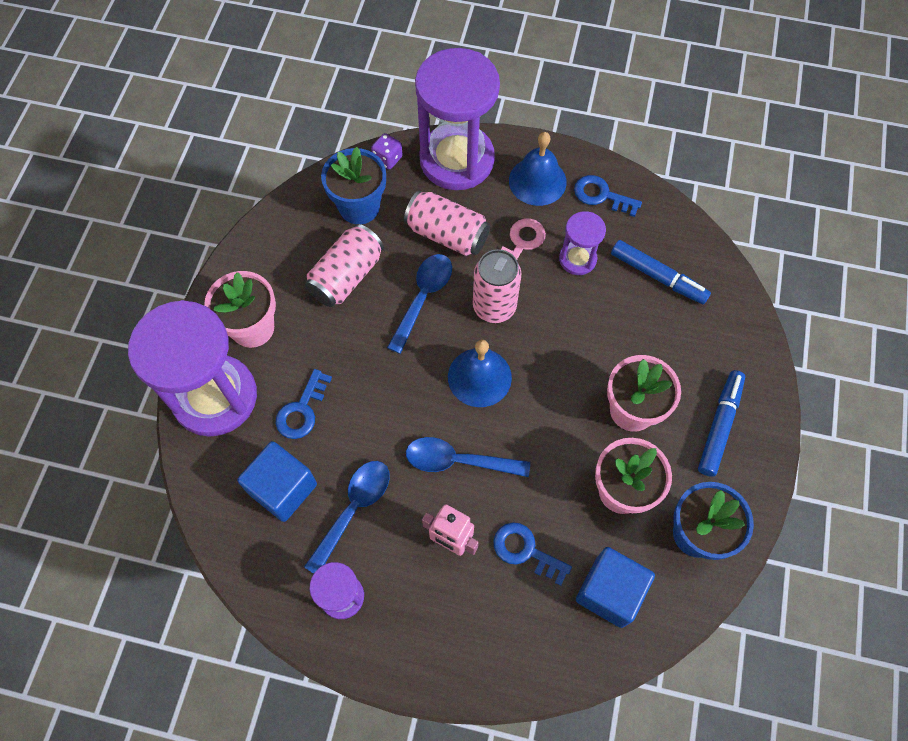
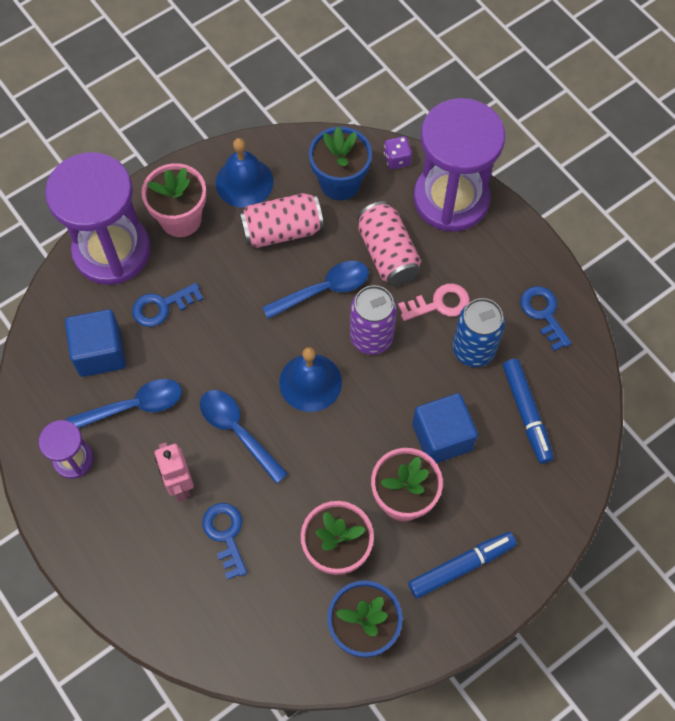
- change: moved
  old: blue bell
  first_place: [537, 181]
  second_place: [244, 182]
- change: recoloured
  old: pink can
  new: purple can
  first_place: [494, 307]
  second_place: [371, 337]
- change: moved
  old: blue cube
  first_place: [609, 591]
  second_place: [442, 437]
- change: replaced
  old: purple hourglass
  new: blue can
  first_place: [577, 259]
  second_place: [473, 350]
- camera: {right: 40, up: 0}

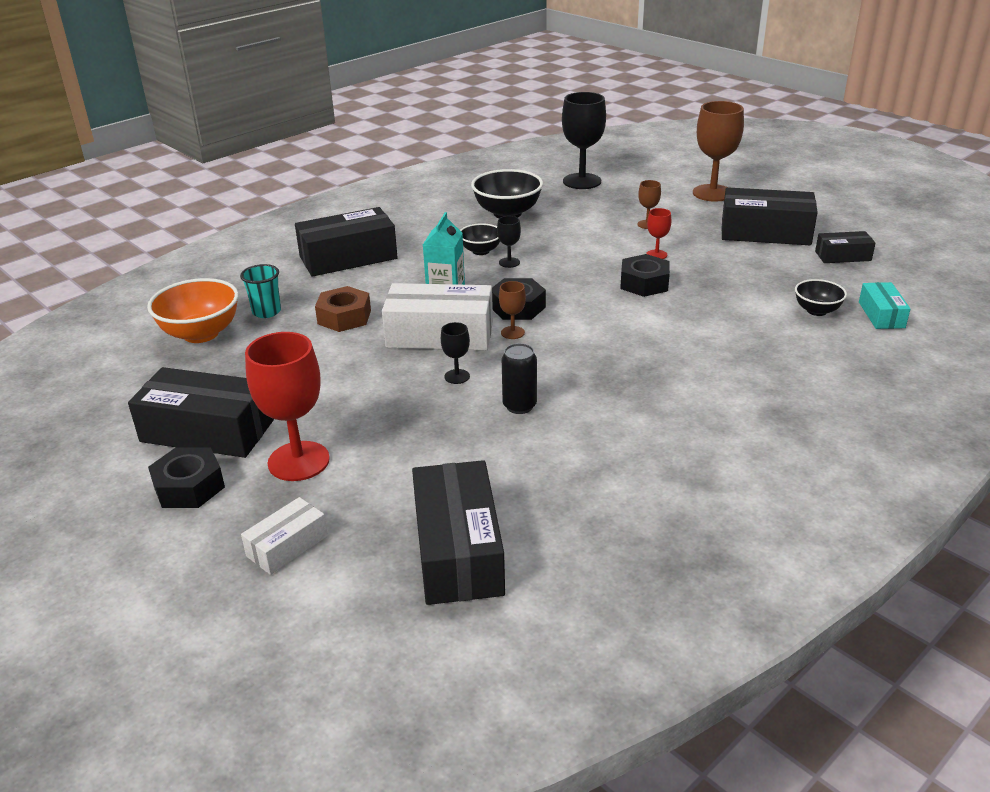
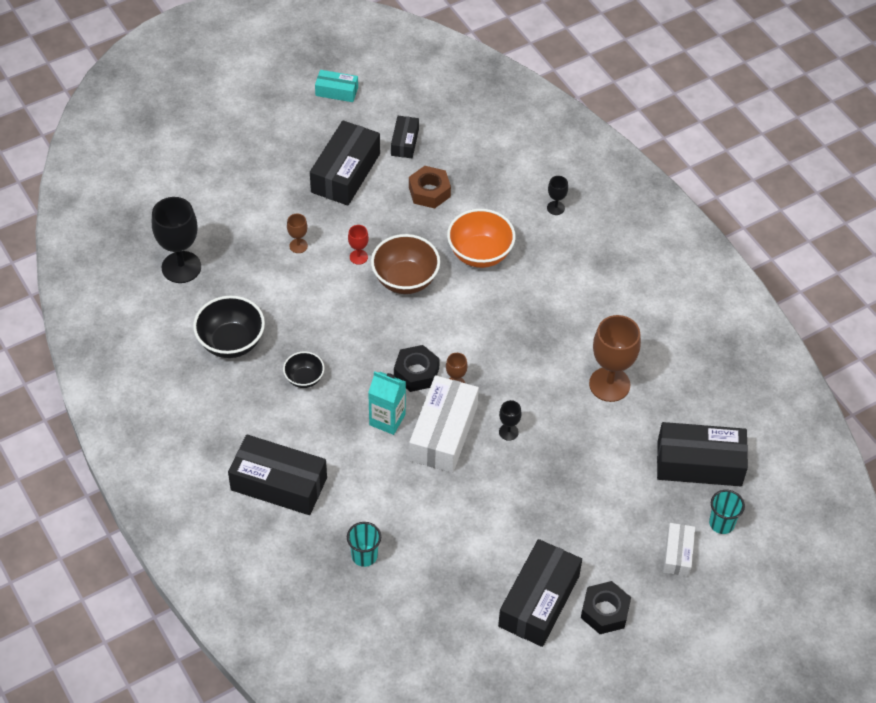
- change: turned
  old: black box
  first_place: [348, 257]
  second_place: [279, 484]
  degrees: -60
- change: moved
  old: turquoise box
  first_place: [881, 315]
  second_place: [336, 91]
- change: replaced
  old: black nut
  new: brown bowl
  first_place: [644, 283]
  second_place: [405, 280]
- change: moved
  old: brown nut
  first_place: [344, 317]
  second_place: [429, 192]
- change: moved
  old: orange bowl
  first_place: [201, 334]
  second_place: [480, 254]
- change: moved
  old: black goblet
  first_place: [509, 262]
  second_place: [555, 208]
- change: moved
  old: brown goblet
  first_place: [712, 193]
  second_place: [609, 384]
- change: turned
  old: white box
  first_place: [287, 546]
  second_place: [678, 554]
  degrees: 45
- change: added
  new: turquoise cup
  second_place: [721, 523]
- change: removed
  old: red goblet
  first_place: [298, 461]
- change: removed
  old: black can
  first_place: [519, 406]
- change: removed
  old: black bowl
  first_place: [816, 311]
- camera: {right: -80, up: 20}

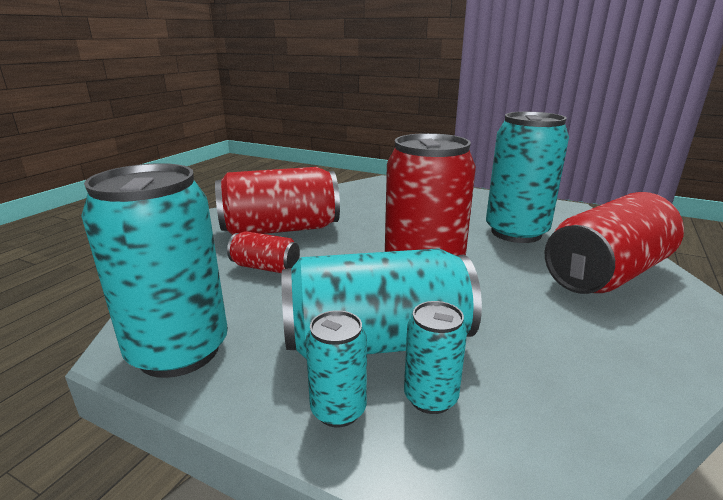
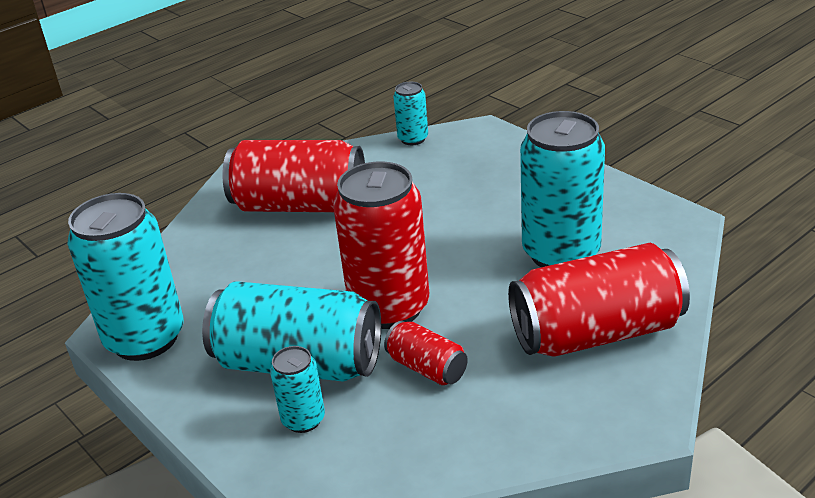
- change: moved
  old: red can
  first_place: [265, 267]
  second_place: [427, 368]
- change: moved
  old: turquoise can
  first_place: [338, 410]
  second_place: [413, 139]
- camera: {right: 25, up: 10}

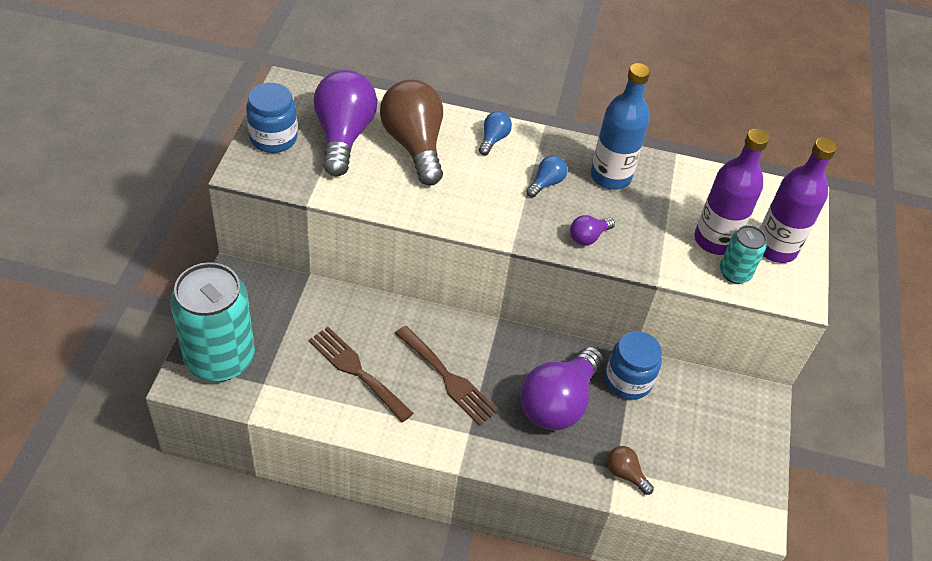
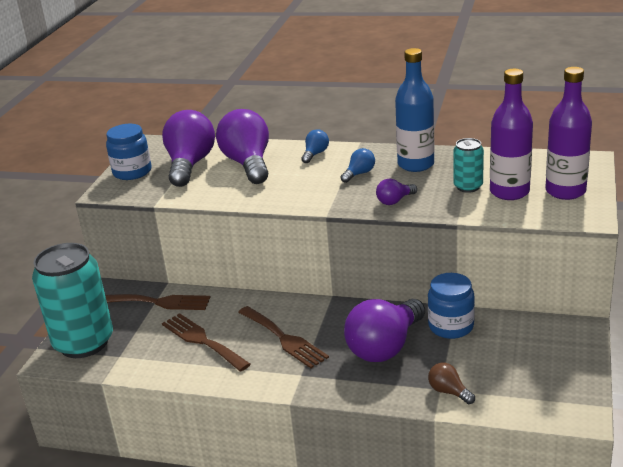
- change: added
  new: brown fork
  second_place: [159, 302]
- change: recoloured
  old: brown light bulb
  new: purple light bulb
  first_place: [414, 145]
  second_place: [248, 164]
- change: moved
  old: turquoise can
  first_place: [734, 273]
  second_place: [468, 187]
- camera: {right: 10, up: -20}

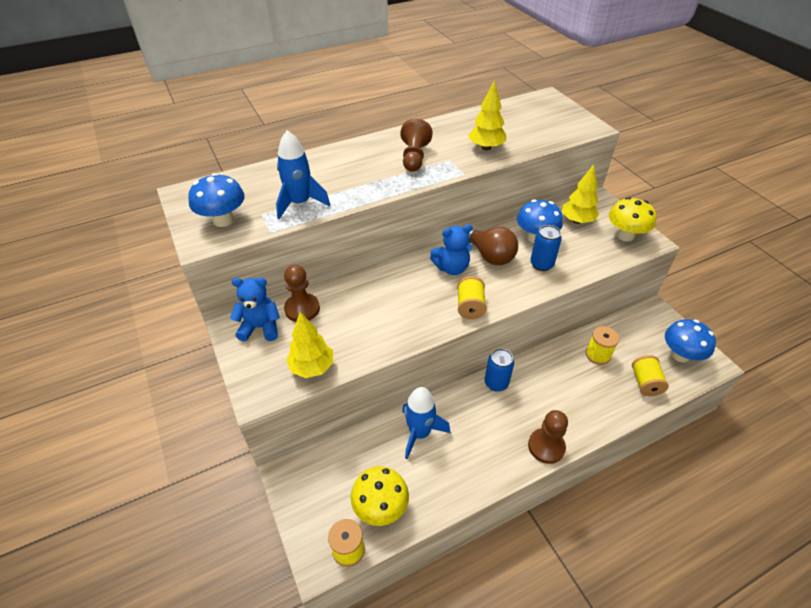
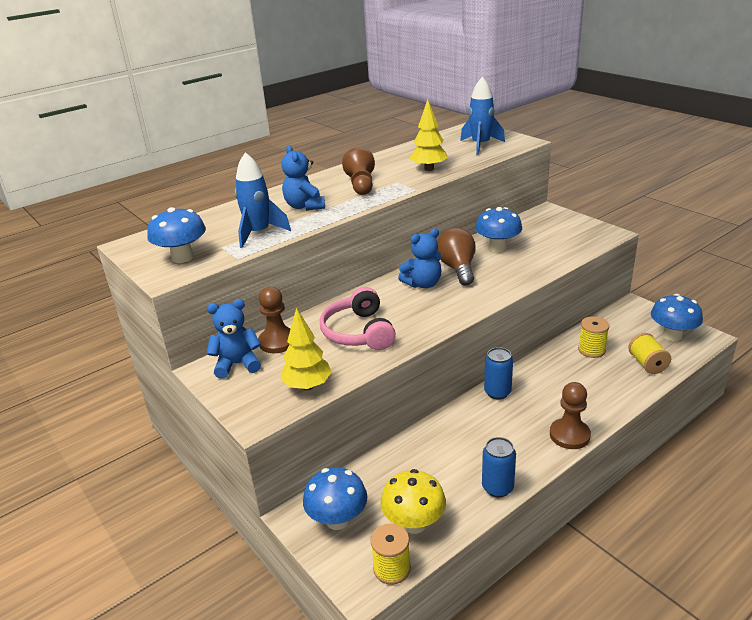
- change: added
  new: blue teddy bear
  second_place: [305, 206]
- change: added
  new: blue mushroom
  second_place: [337, 520]
- change: added
  new: pink headphones
  second_place: [358, 332]
- change: turned
  old: brown light bulb
  first_place: [490, 255]
  second_place: [457, 268]
  degrees: -135
- change: moved
  old: blue rocket
  first_place: [420, 433]
  second_place: [481, 145]
- change: moved
  old: blue can
  first_place: [541, 264]
  second_place: [497, 488]
- change: removed
  old: yellow spool
  first_place: [470, 306]
- change: removed
  old: yellow tree
  first_place: [577, 221]
- change: removed
  old: yellow mushroom
  first_place: [625, 235]
- camera: {right: -10, up: -15}

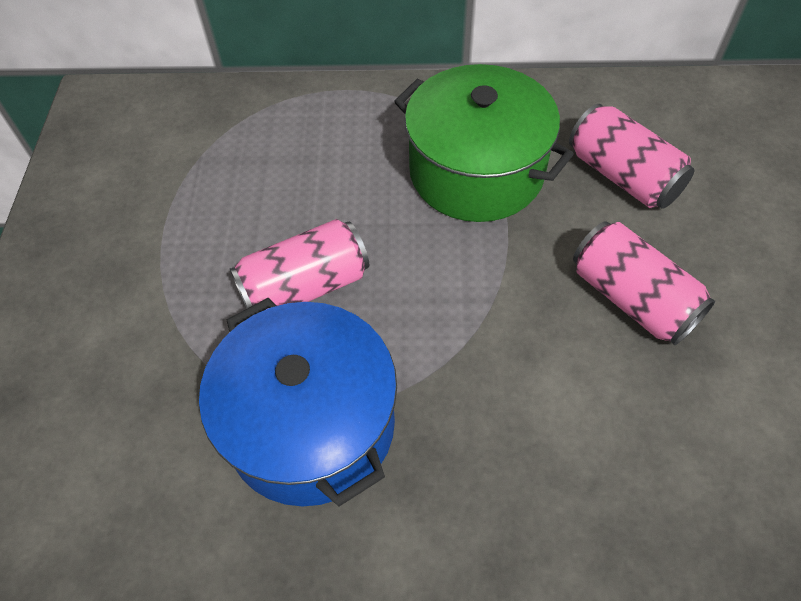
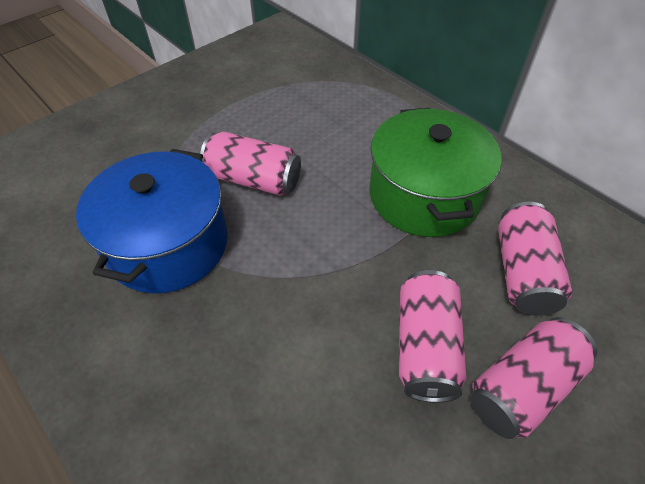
- change: added
  new: pink can
  second_place: [522, 387]
- camera: {right: 45, up: -5}

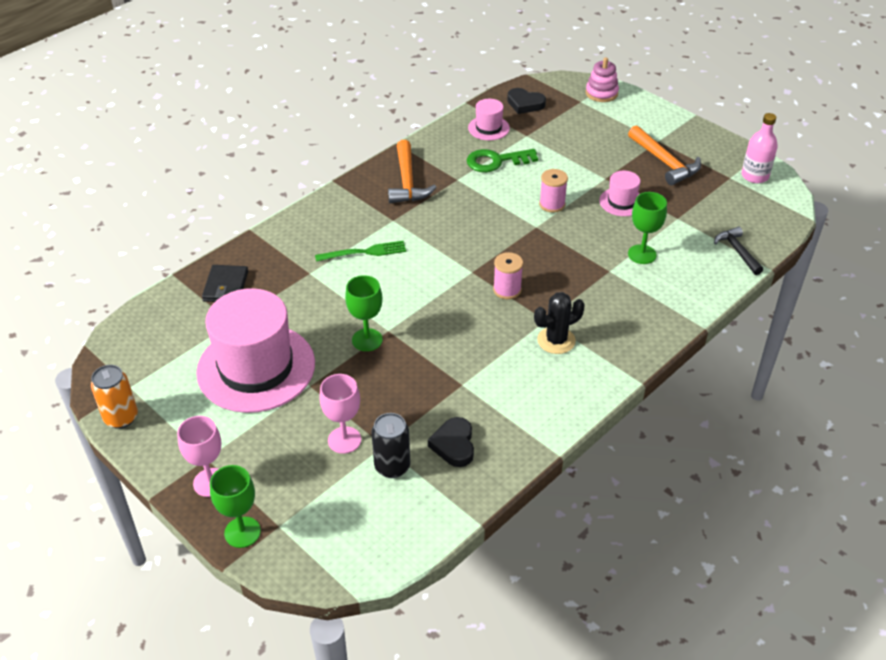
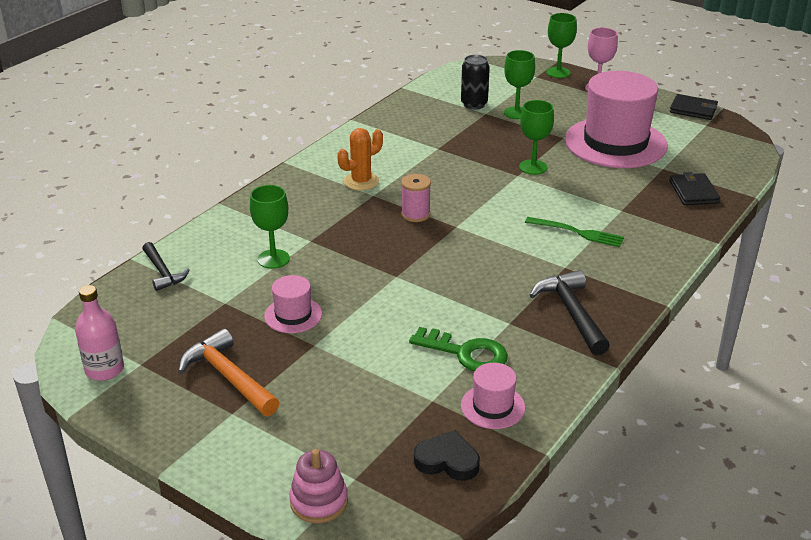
- change: recoloured
  old: black cactus
  new: orange cactus
  first_place: [556, 340]
  second_place: [361, 181]
- change: turned
  old: green key
  first_place: [496, 161]
  second_place: [466, 353]
  degrees: 45
- change: recoloured
  old: pink goblet
  new: green goblet
  first_place: [344, 440]
  second_place: [516, 113]
- change: turned
  old: green fork
  first_place: [364, 252]
  second_place: [577, 232]
  degrees: -135
- change: recoloured
  old: orange hammer
  new: black hammer
  first_place: [407, 182]
  second_place: [571, 313]
- change: replaced
  old: orange can
  new: black wallet
  first_place: [121, 418]
  second_place: [693, 110]
- change: removed
  old: black heart
  first_place: [454, 445]
- change: removed
  old: pink spool
  first_place: [552, 204]
- camera: {right: 170, up: -10}

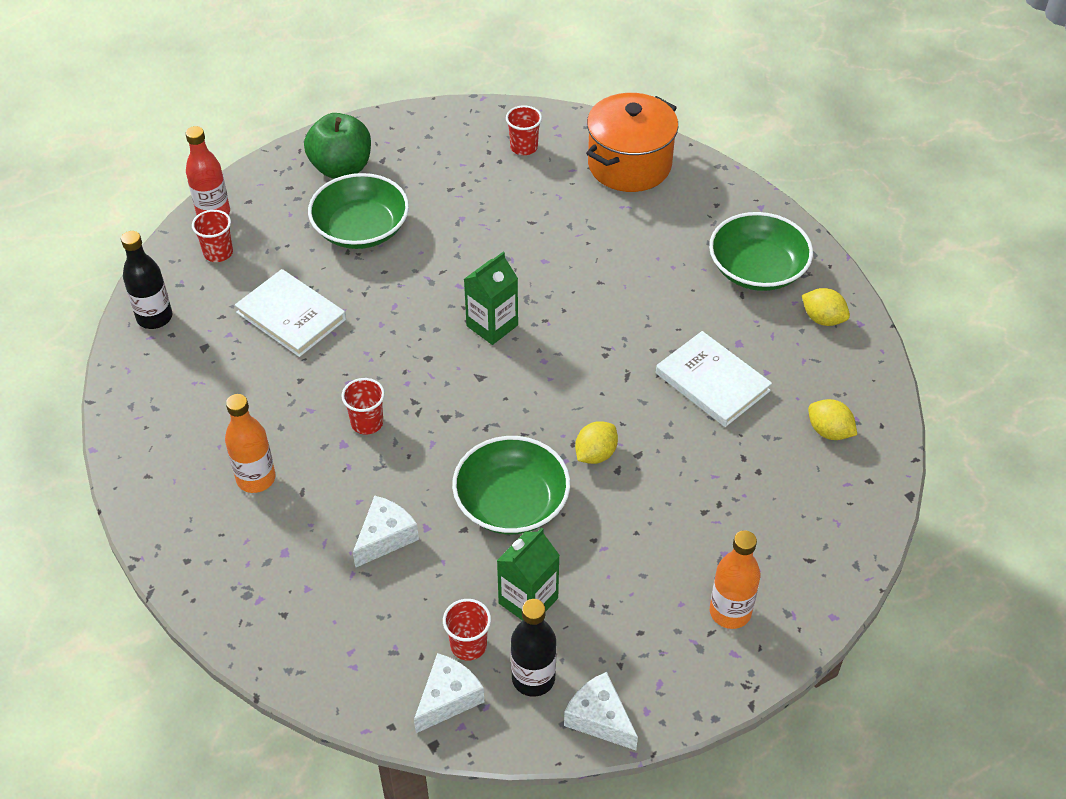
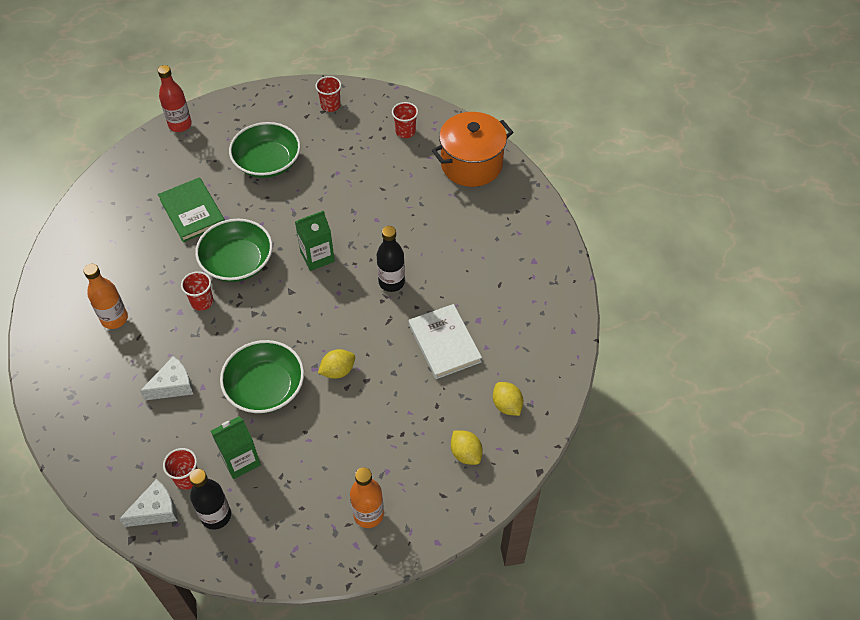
- change: recoloured
  old: white book
  new: green book
  first_place: [291, 316]
  second_place: [192, 211]
- change: moved
  old: green bowl
  first_place: [757, 269]
  second_place: [237, 262]
- change: moved
  old: red cup
  first_place: [218, 253]
  second_place: [330, 105]
- change: moved
  old: black bottle
  first_place: [155, 317]
  second_place: [391, 282]
- change: moved
  old: yellow lemon
  first_place: [823, 319]
  second_place: [466, 453]
- change: removed
  old: green apple
  first_place: [341, 168]
- change: removed
  old: white cheese
  first_place: [599, 718]
- camera: {right: 20, up: 5}

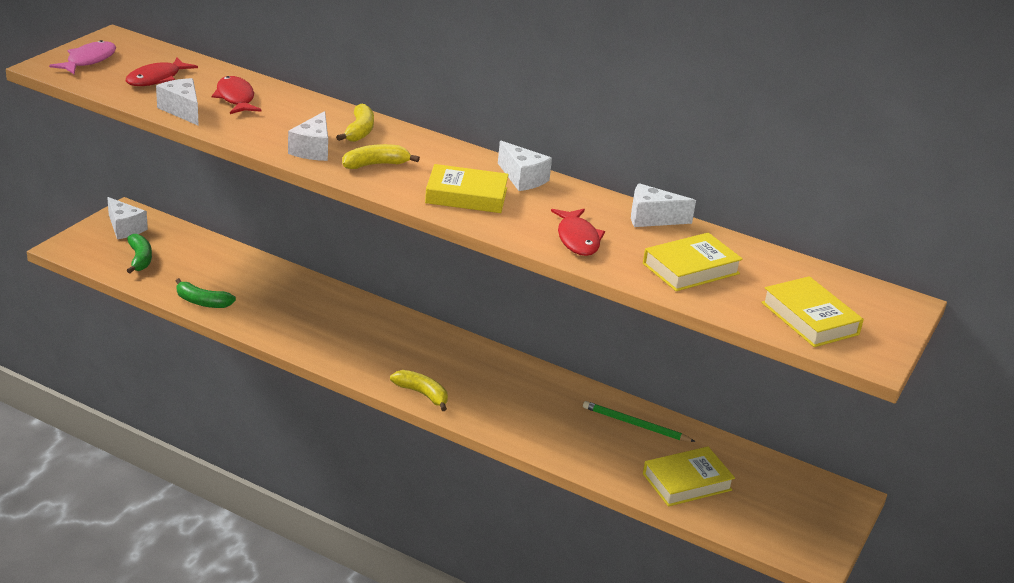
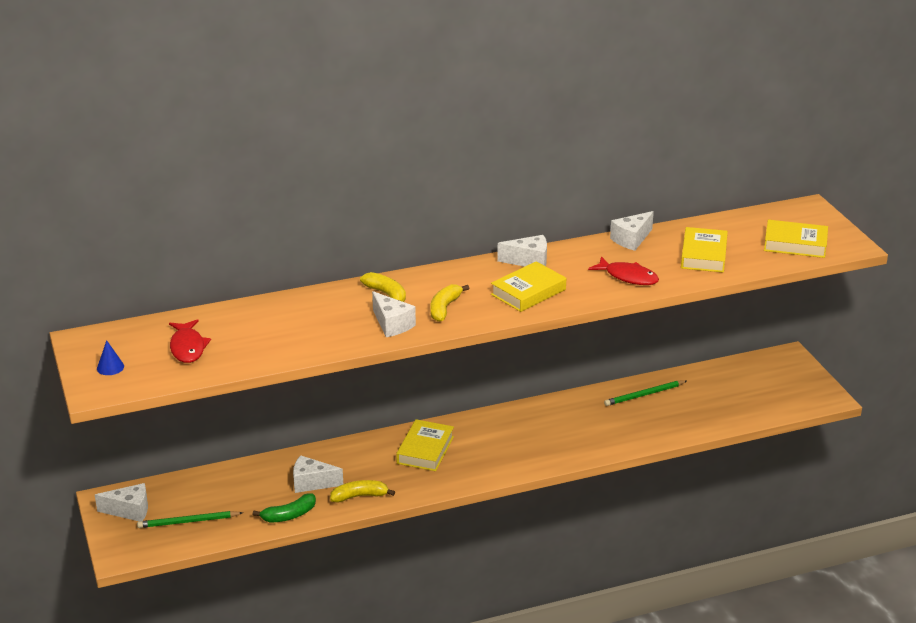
- change: replaced
  old: pink fish
  new: blue cone
  first_place: [88, 60]
  second_place: [110, 367]
- change: replaced
  old: green banana
  new: green pencil
  first_place: [140, 259]
  second_place: [188, 522]
- change: moved
  old: white cheese
  first_place: [182, 110]
  second_place: [312, 483]
- change: moved
  old: yellow banana
  first_place: [422, 394]
  second_place: [359, 496]
- change: moved
  old: yellow book
  first_place: [687, 482]
  second_place: [425, 450]
- change: removed
  old: red fish
  first_place: [235, 98]
- camera: {right: -45, up: 0}

